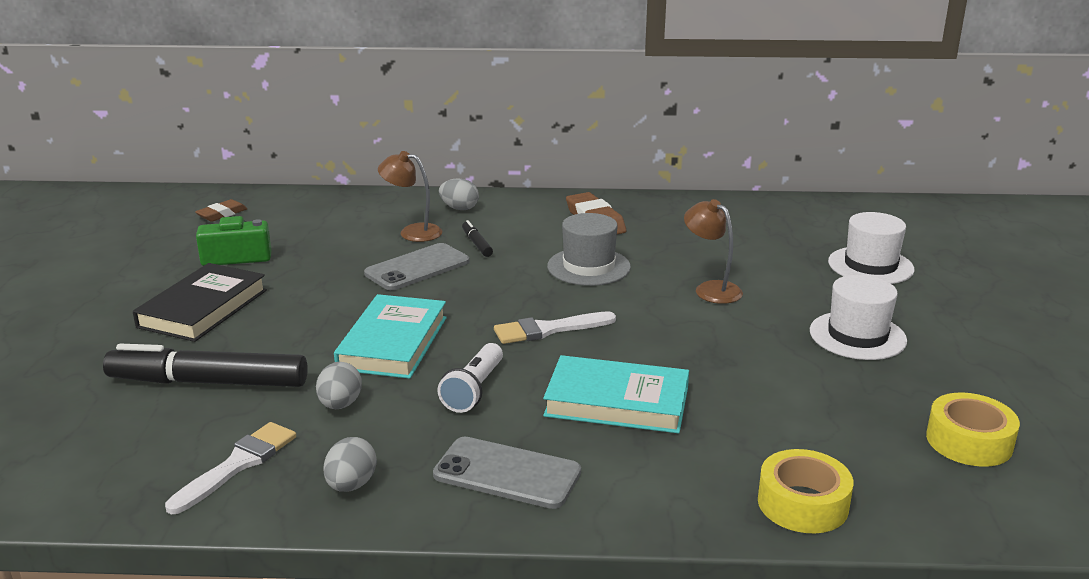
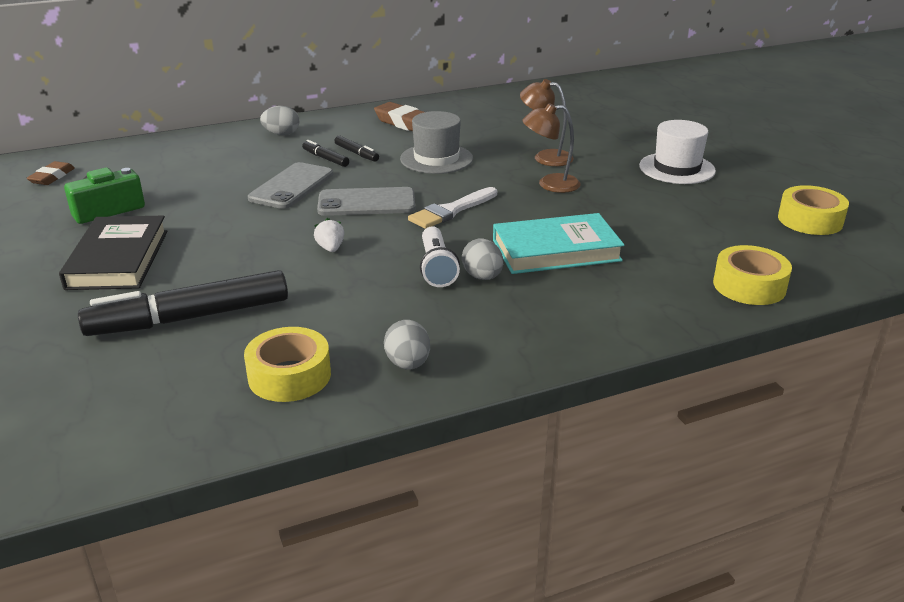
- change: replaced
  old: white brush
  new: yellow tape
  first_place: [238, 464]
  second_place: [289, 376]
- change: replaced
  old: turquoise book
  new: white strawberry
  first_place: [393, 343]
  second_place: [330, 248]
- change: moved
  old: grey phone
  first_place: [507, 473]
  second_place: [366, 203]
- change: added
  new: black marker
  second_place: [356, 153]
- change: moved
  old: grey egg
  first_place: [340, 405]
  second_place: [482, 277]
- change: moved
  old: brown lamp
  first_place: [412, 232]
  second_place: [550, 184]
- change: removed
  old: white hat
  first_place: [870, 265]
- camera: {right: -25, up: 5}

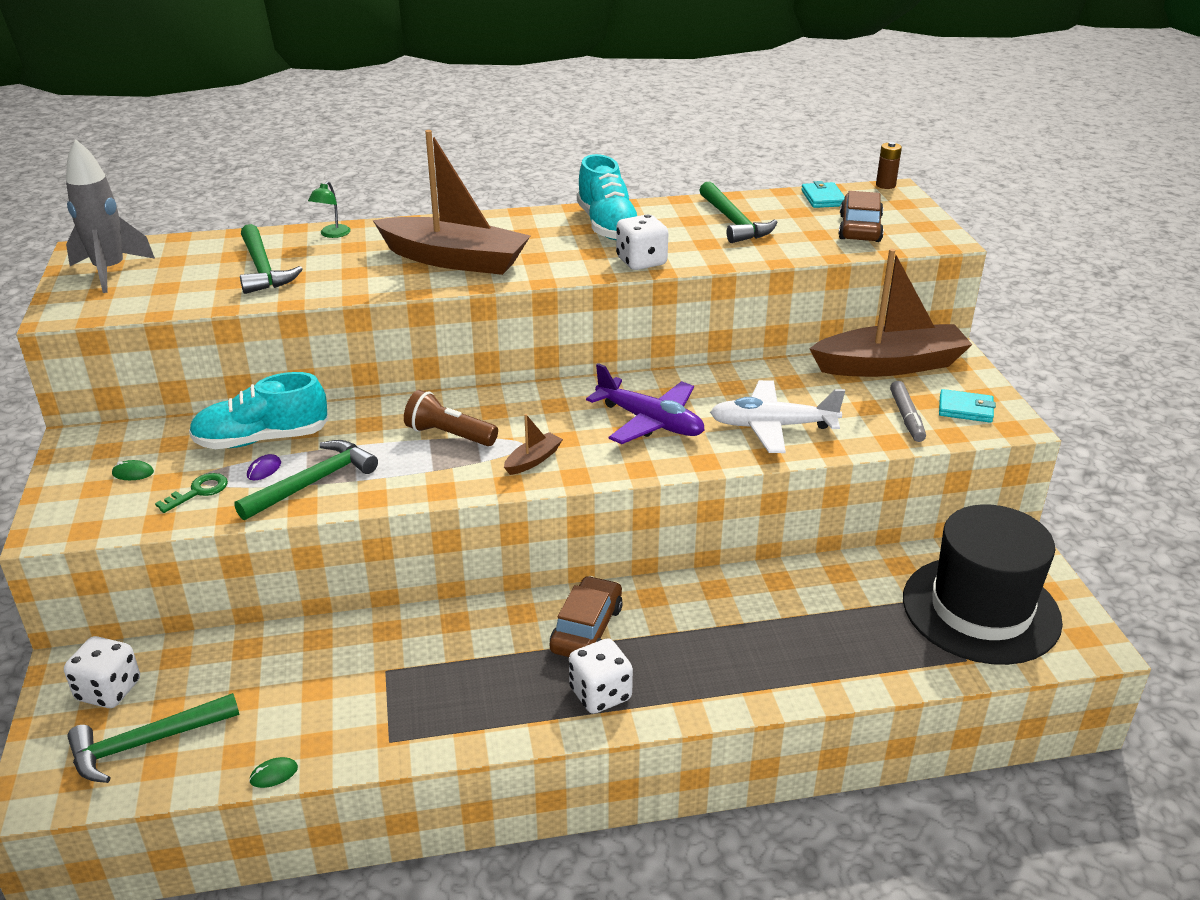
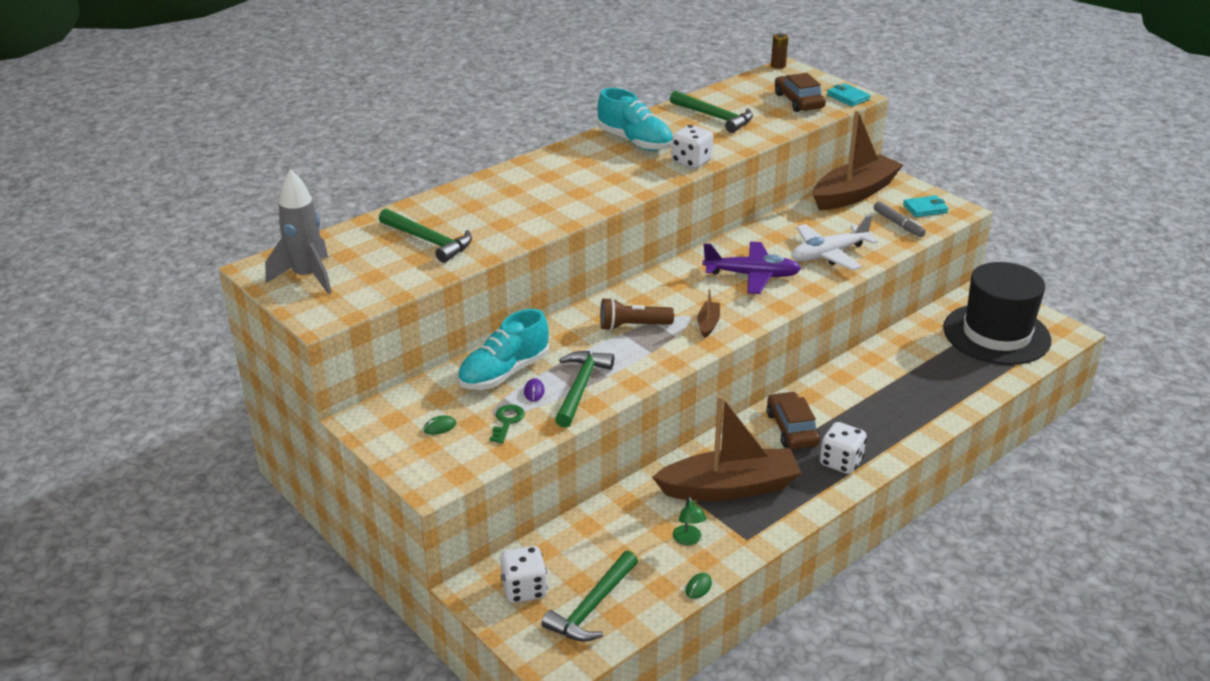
- change: moved
  old: brown boat
  first_place: [455, 260]
  second_place: [729, 487]
- change: moved
  old: green lamp
  first_place: [332, 234]
  second_place: [688, 540]
- change: moved
  old: turquoise wallet
  first_place: [823, 198]
  second_place: [848, 97]
- camera: {right: -30, up: 0}

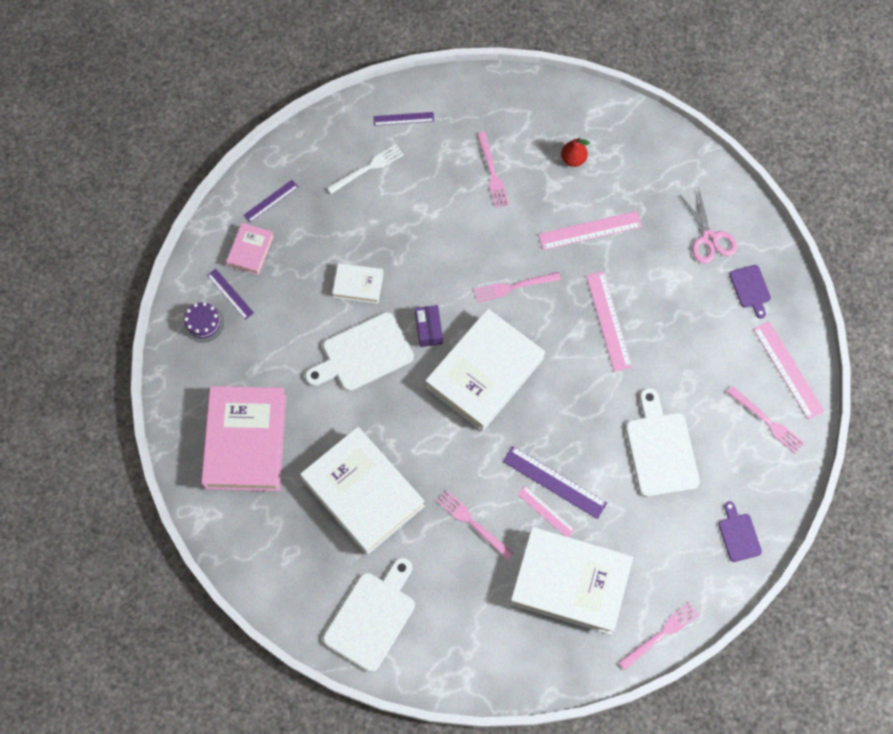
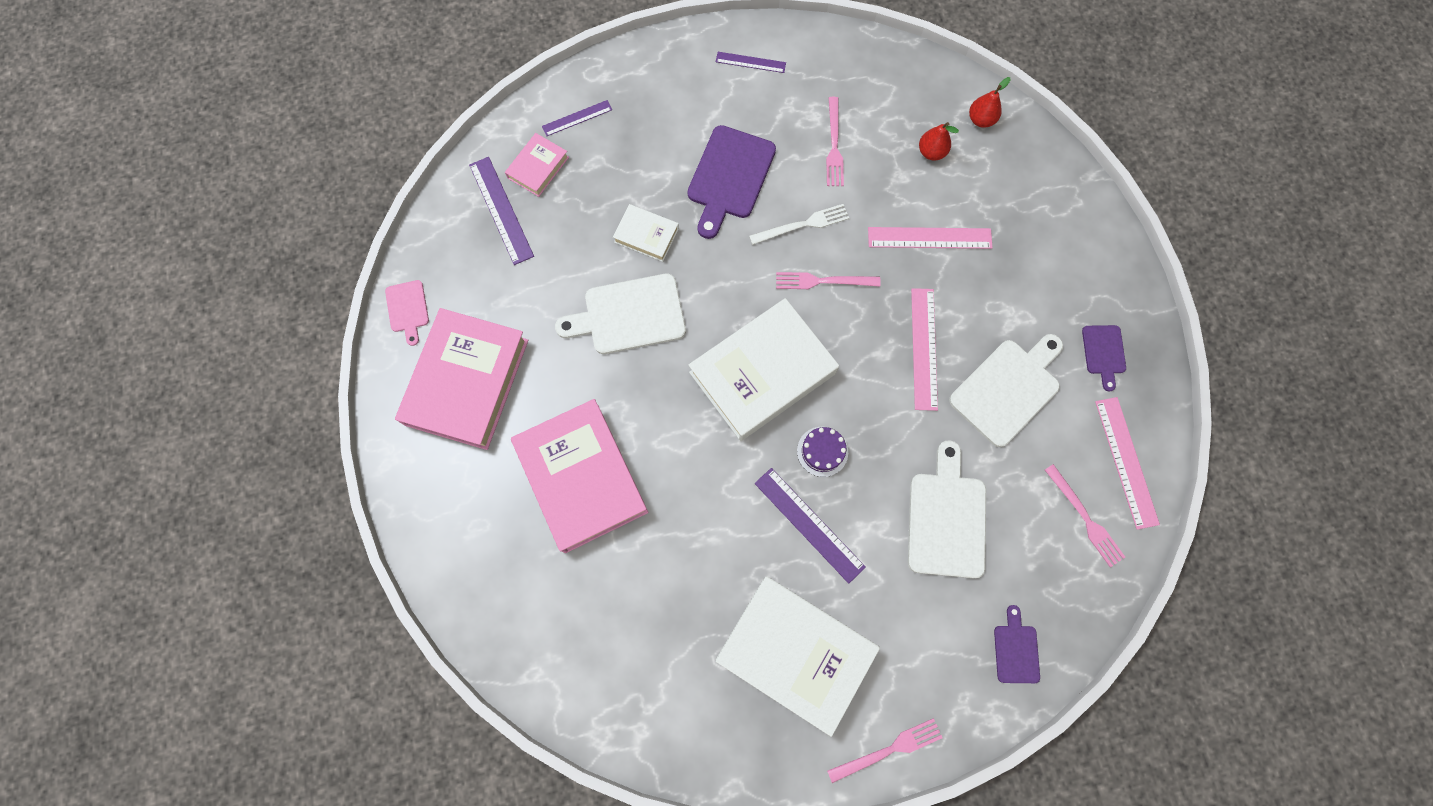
- change: added
  new: pink cutting board
  second_place: [407, 309]
- change: resized
  old: purple ruler
  first_place: [230, 294]
  second_place: [501, 210]
  factor: 1.66
- change: recoloured
  old: white book
  new: pink book
  first_place: [362, 493]
  second_place: [581, 478]
- change: added
  new: purple cutting board
  second_place: [729, 177]
- change: moved
  old: white fork
  first_place: [367, 168]
  second_place: [802, 225]
- change: moved
  old: purple cake
  first_place: [203, 323]
  second_place: [822, 451]
- change: moved
  old: white cutting board
  first_place: [372, 617]
  second_place: [1008, 389]
- change: added
  new: red pear
  second_place: [981, 120]
- change: removed
  old: purple box
  first_place: [429, 329]
- change: removed
  old: pink fork
  first_place: [472, 523]
- change: removed
  old: pink ruler
  first_place: [545, 511]
- change: removed
  old: pink scissors
  first_place: [709, 238]
- camera: {right: 15, up: 5}

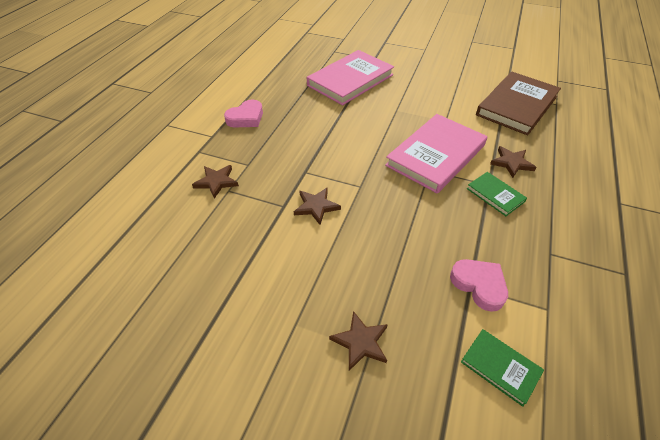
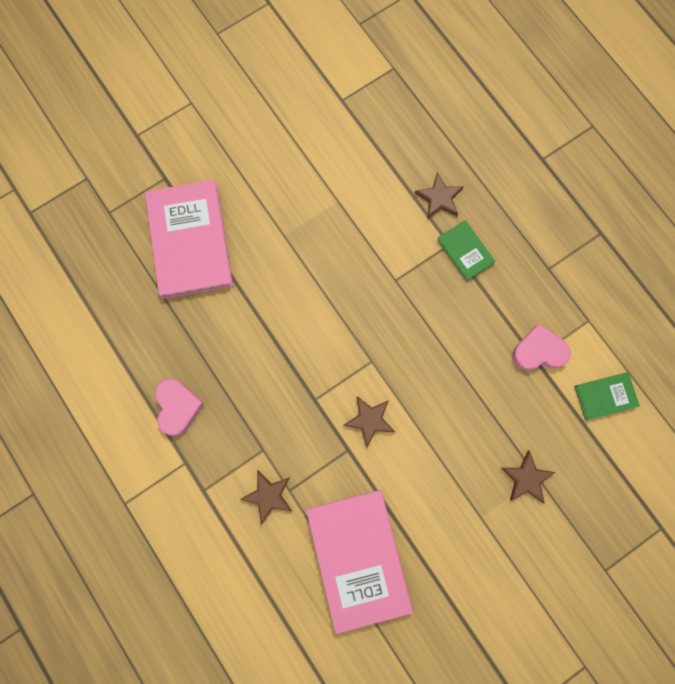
- change: moved
  old: pink book
  first_place: [435, 155]
  second_place: [358, 558]
- change: turned
  old: green book
  first_place: [495, 195]
  second_place: [465, 251]
  degrees: 60
- change: removed
  old: brown book
  first_place: [517, 106]
- camera: {right: -55, up: 30}

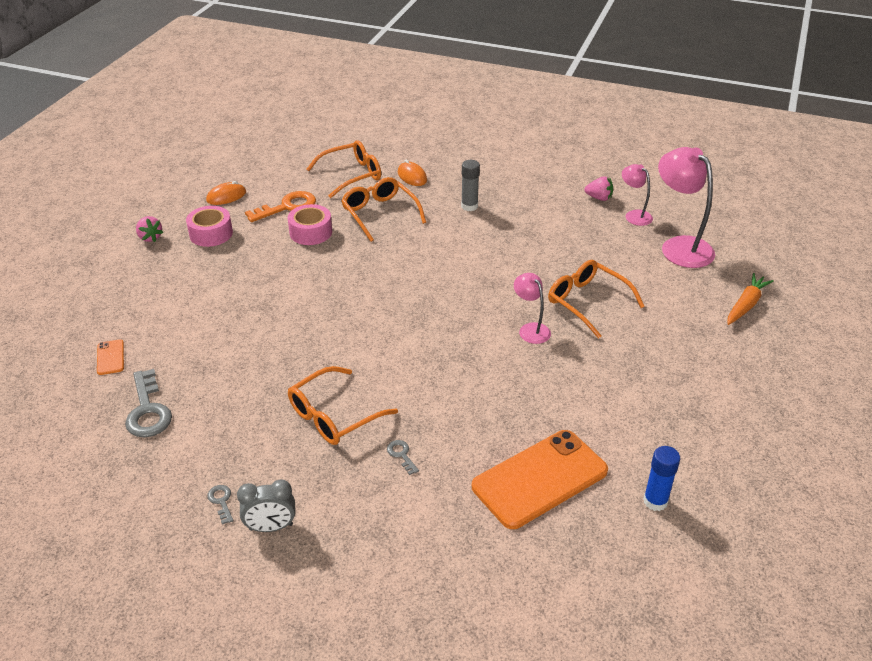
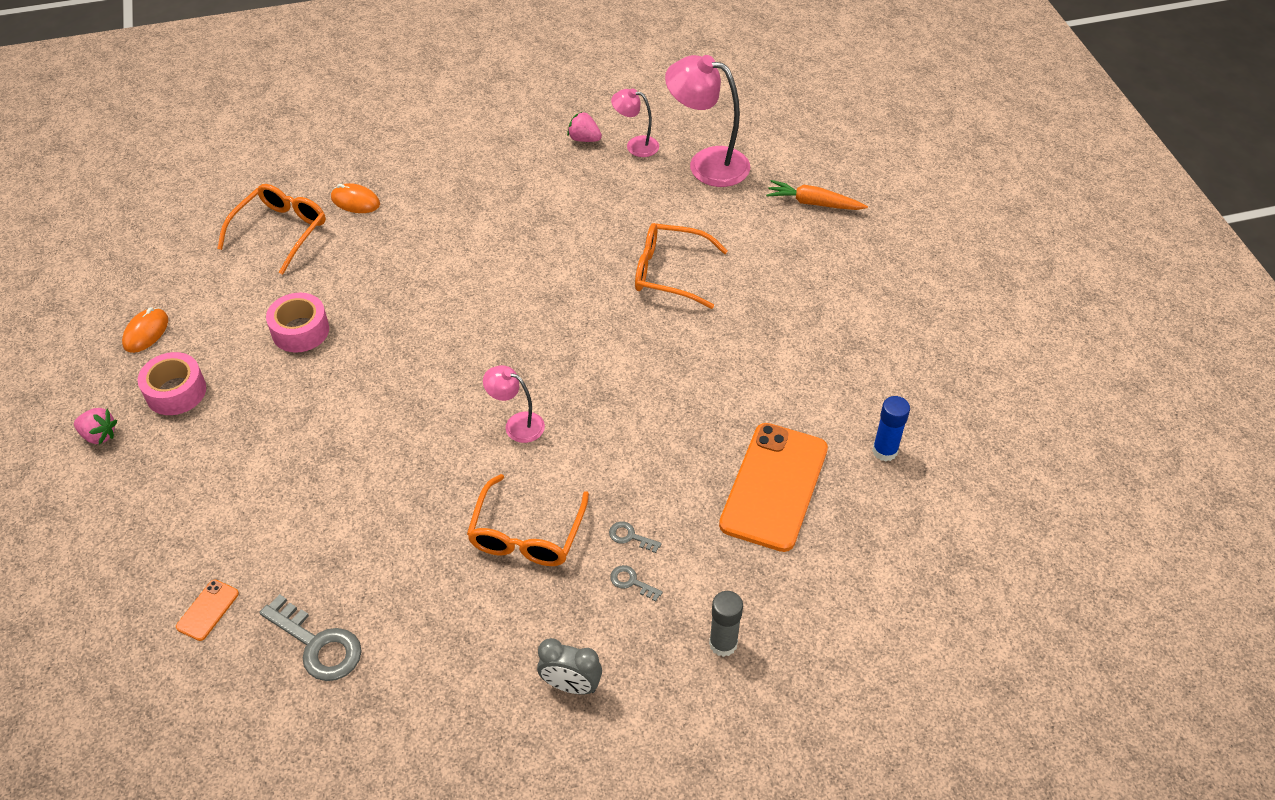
- change: turned
  old: orange phone
  first_place: [110, 357]
  second_place: [207, 610]
  degrees: 75
- change: moved
  old: pink lamp
  first_place: [530, 329]
  second_place: [517, 424]
- change: turned
  old: grey clock
  first_place: [271, 527]
  second_place: [571, 685]
  degrees: 60
- change: turned
  old: pink strawberry
  first_place: [599, 198]
  second_place: [584, 139]
  degrees: -135
- change: moved
  old: grey key
  first_place: [221, 501]
  second_place: [631, 582]
- change: moved
  old: grey glue stick
  first_place: [469, 206]
  second_place: [723, 643]
- change: turned
  old: orange carrot
  first_place: [746, 305]
  second_place: [813, 203]
  degrees: -75
- change: removed
  old: orange key
  first_place: [287, 207]
- change: removed
  old: orange glasses
  first_place: [380, 214]
- camera: {right: -35, up: 10}

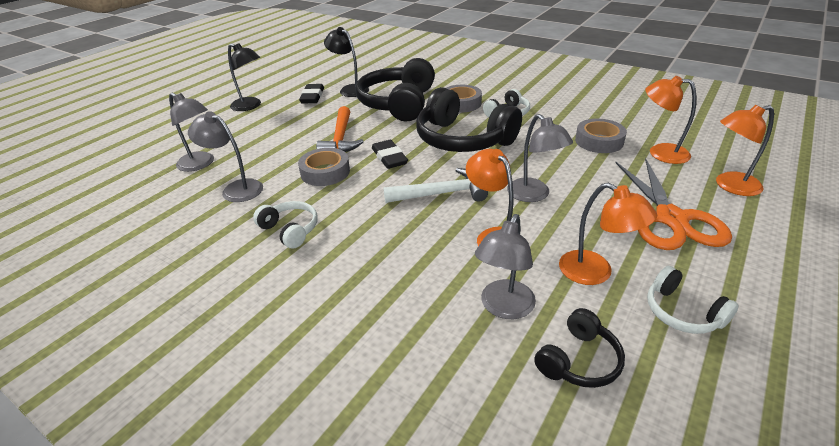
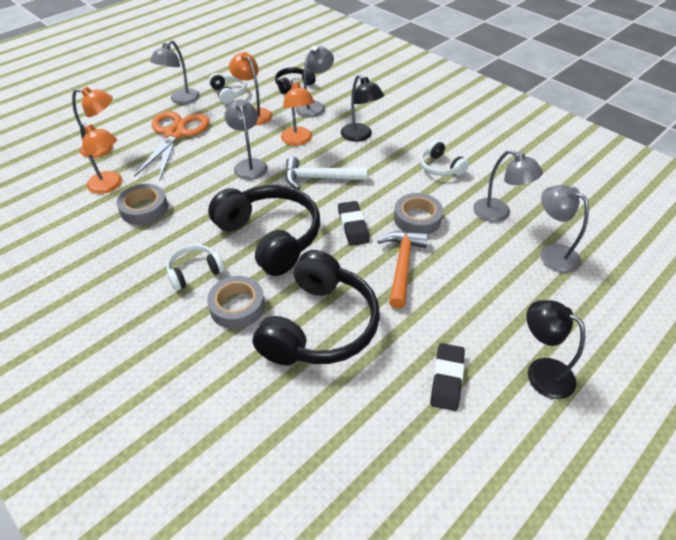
- change: added
  new: grey lamp
  second_place: [181, 100]
- change: moved
  old: black lamp
  first_place: [350, 89]
  second_place: [360, 136]
- camera: {right: -170, up: 10}

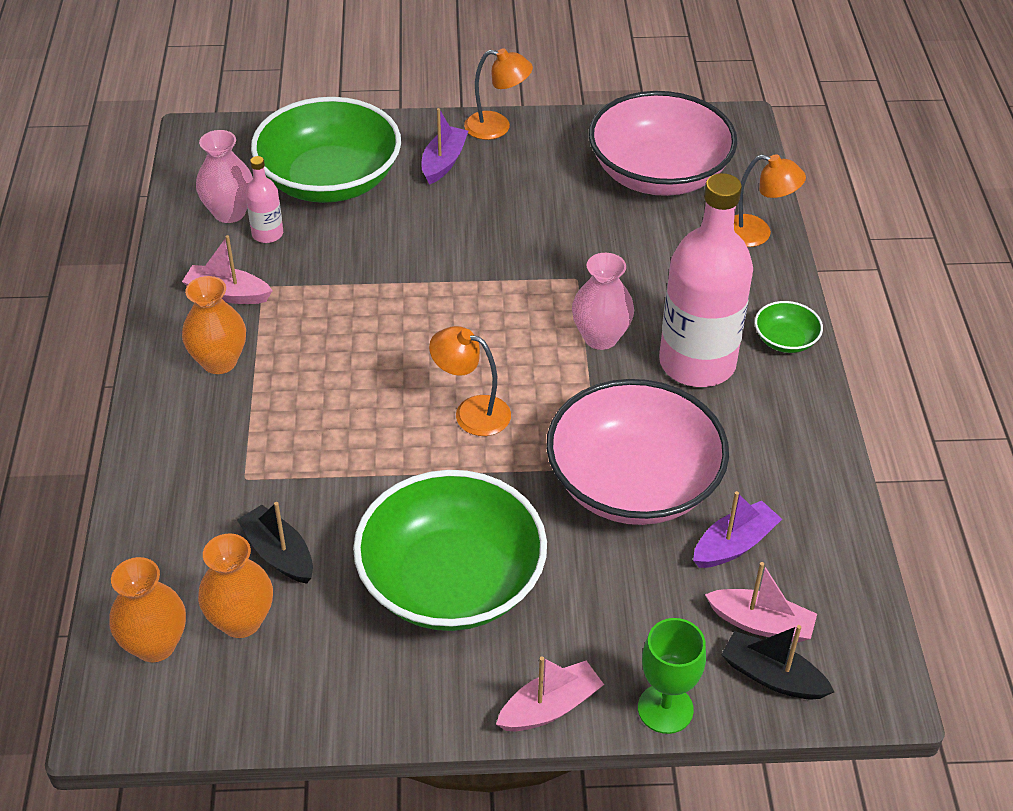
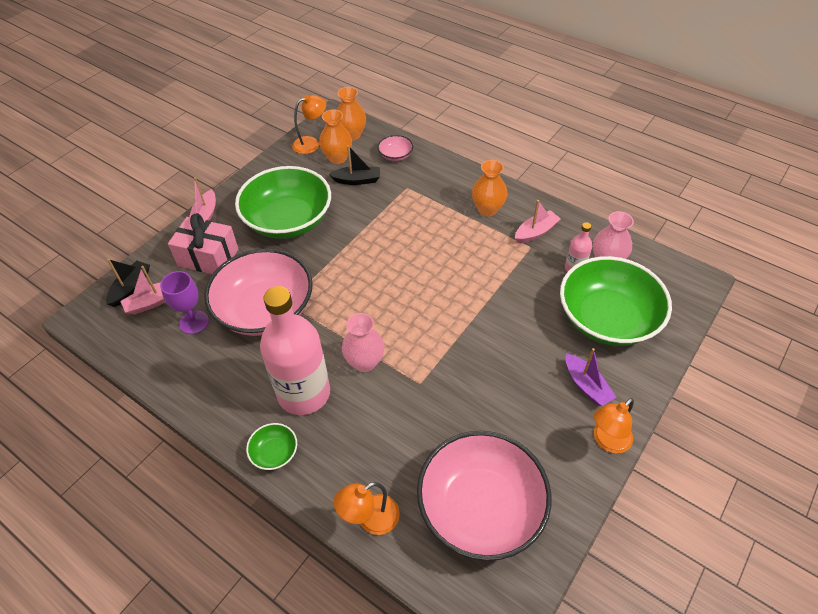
- change: turned
  old: black boat
  first_place: [772, 676]
  second_place: [131, 288]
  degrees: -45
- change: replaced
  old: purple boat
  new: purple goblet
  first_place: [734, 545]
  second_place: [194, 322]
- change: added
  new: pink gift
  second_place: [208, 257]
- change: moved
  old: orange lamp
  first_place: [471, 412]
  second_place: [311, 143]
- change: added
  new: pink bowl
  second_place: [395, 155]
- change: removed
  old: green goblet
  first_place: [665, 709]
- camera: {right: 130, up: 5}

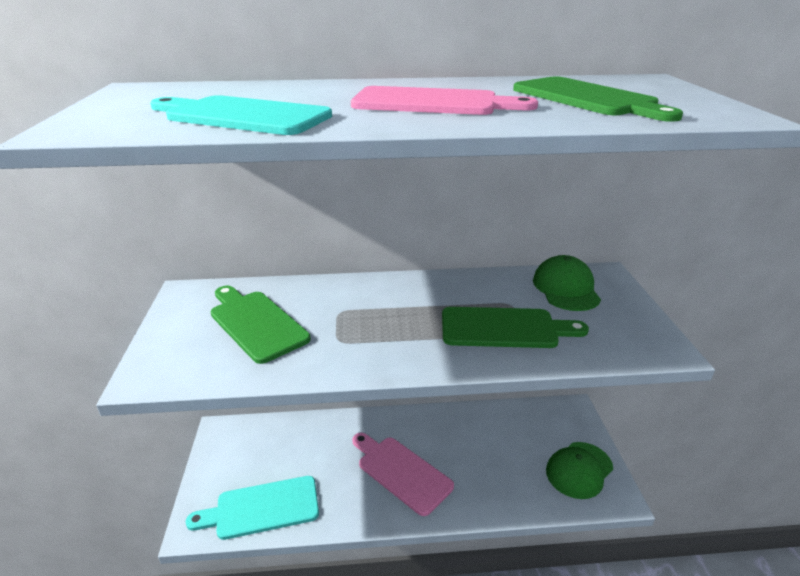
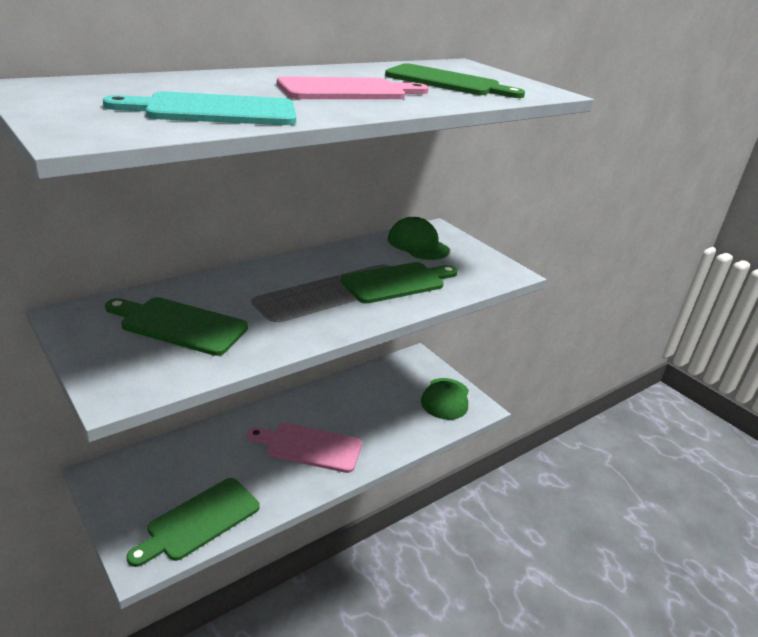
- change: recoloured
  old: turquoise cutting board
  new: green cutting board
  first_place: [262, 508]
  second_place: [200, 521]
- camera: {right: -35, up: 0}

